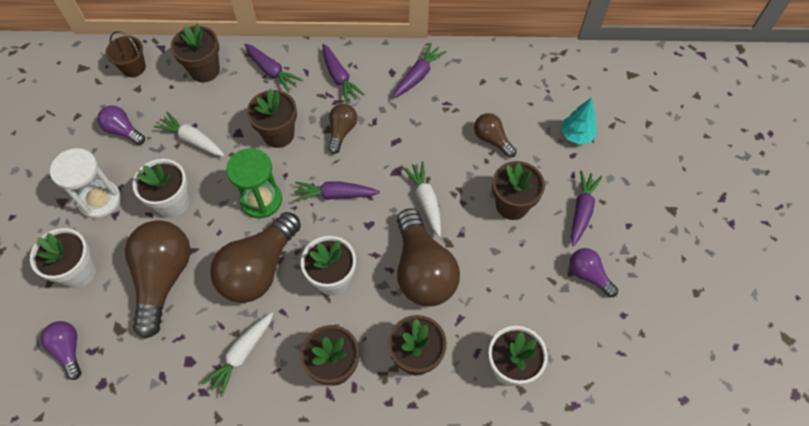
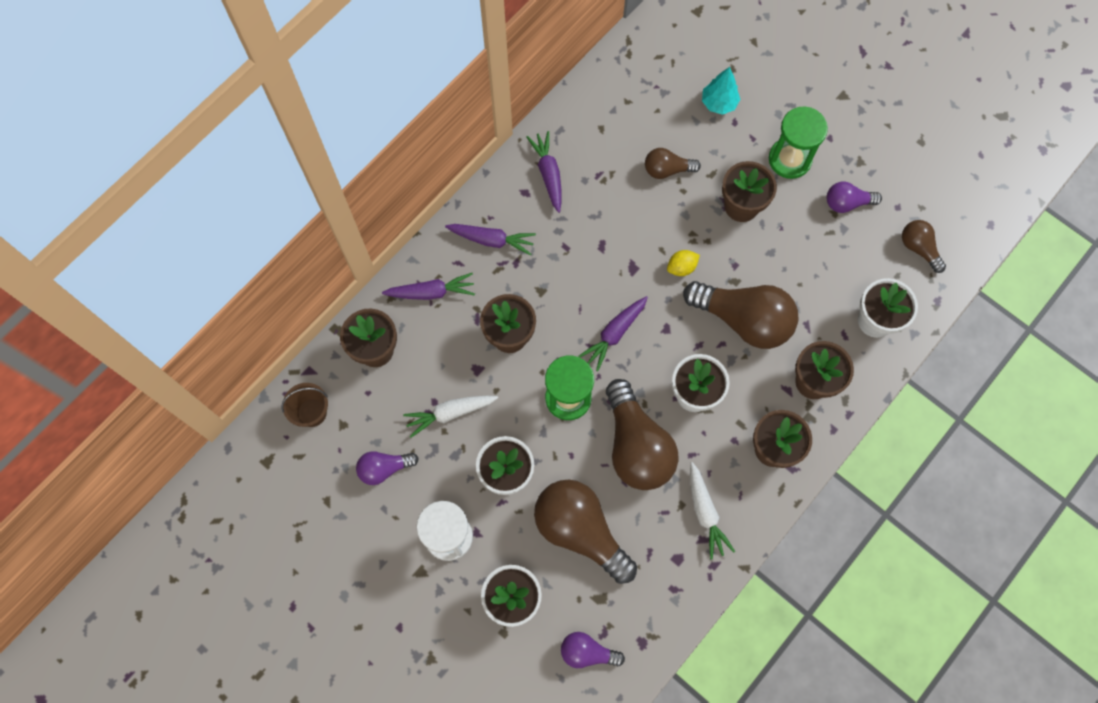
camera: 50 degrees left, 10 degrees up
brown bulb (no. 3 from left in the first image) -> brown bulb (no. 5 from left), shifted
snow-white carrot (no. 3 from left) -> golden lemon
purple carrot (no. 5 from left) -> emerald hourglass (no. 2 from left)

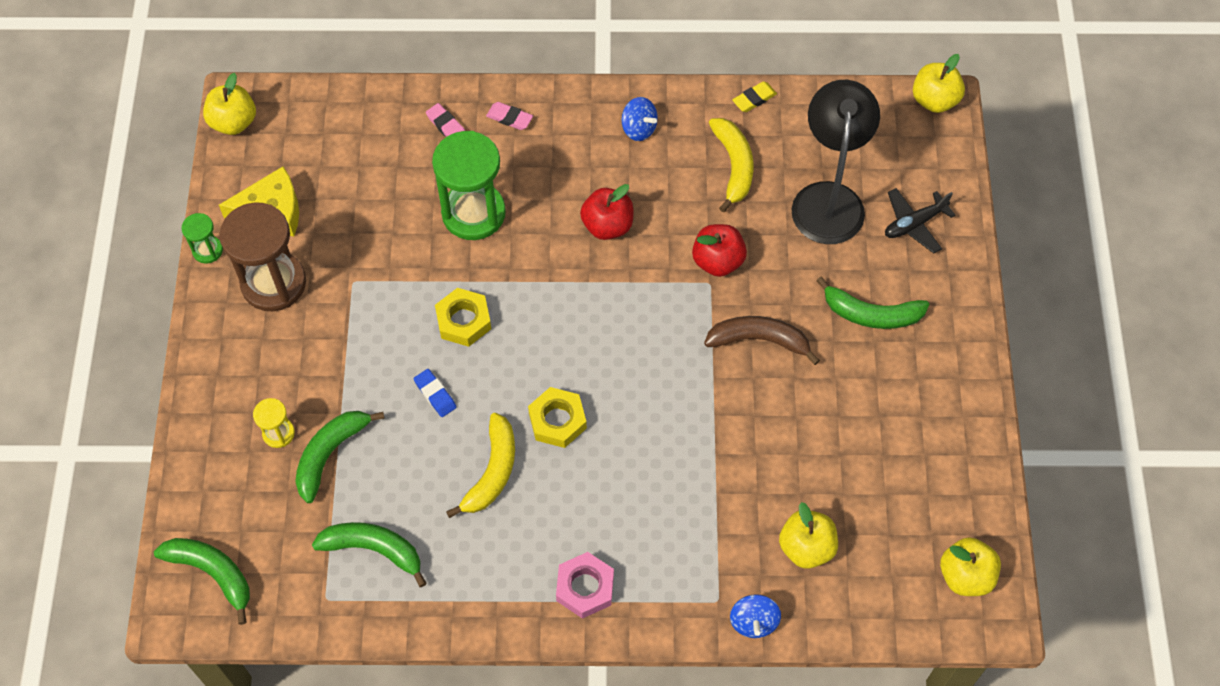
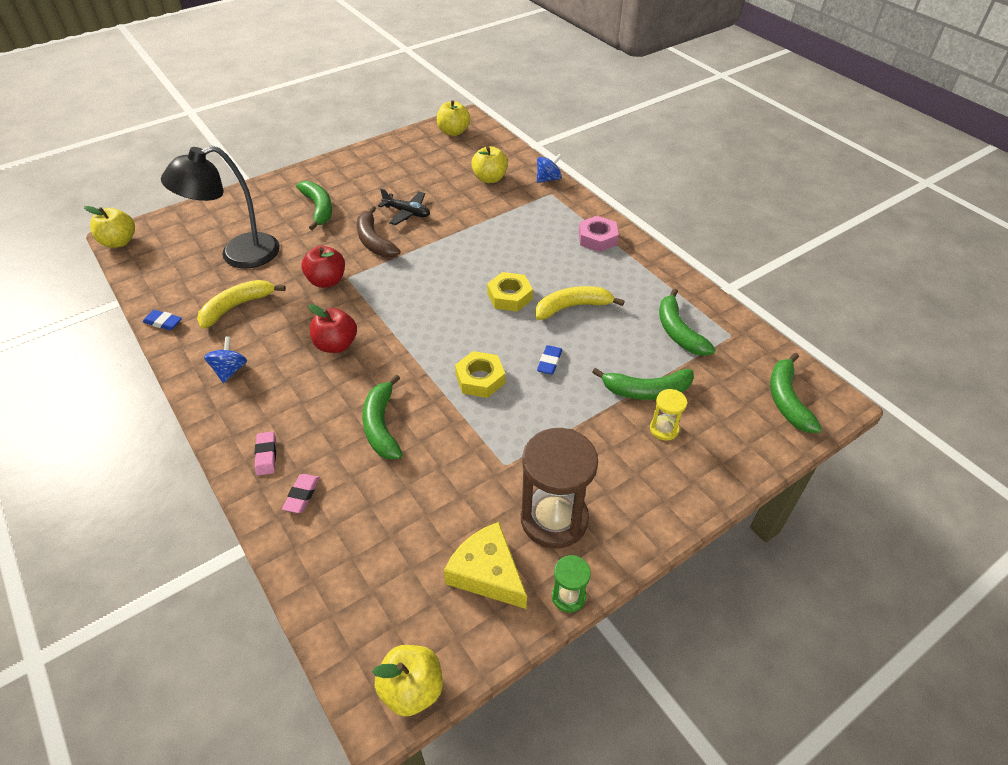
camera: 125 degrees left, 15 degrees down
golden pencil eraser -> royal blue pencil eraser (no. 1 from left)
emerald hourglass (no. 2 from left) -> emerald toy banana (no. 2 from left)
black aeroplane, shifted

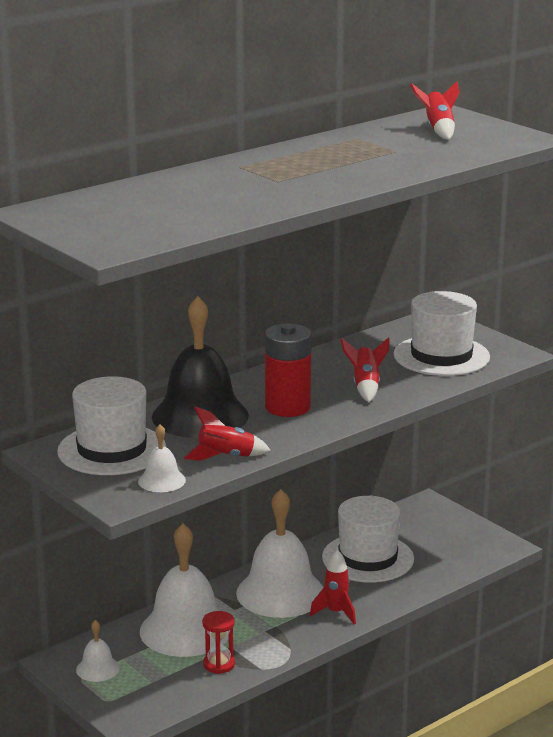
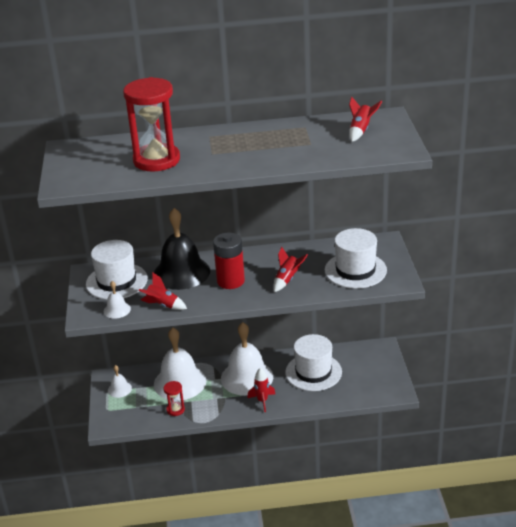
camera: 35 degrees right, 10 degrees up
none -> scarlet hourglass (no. 1 from left)

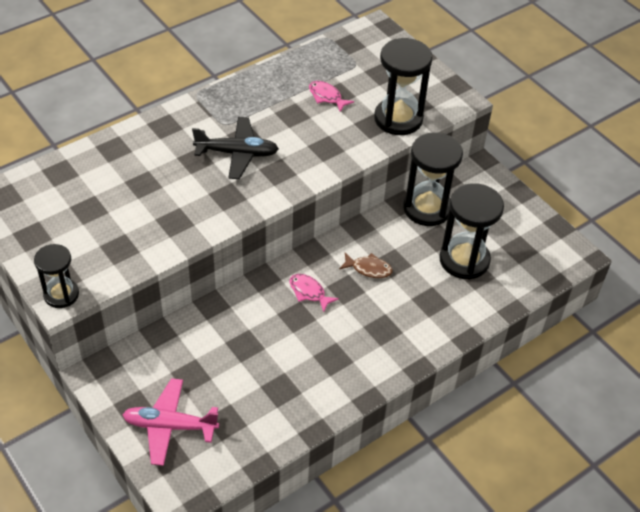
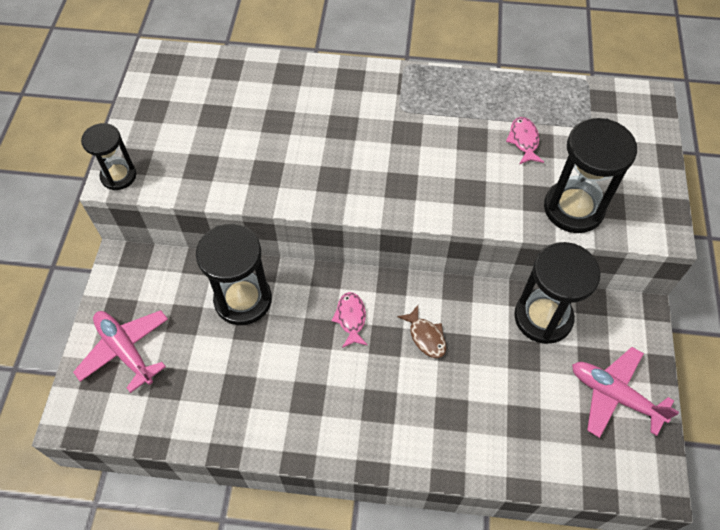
camera: 45 degrees right, 10 degrees up
black aeroplane -> none
black hourglass (no. 4 from left in the first image) -> black hourglass (no. 2 from left), shifted
none -> rose-pink aeroplane (no. 2 from left)

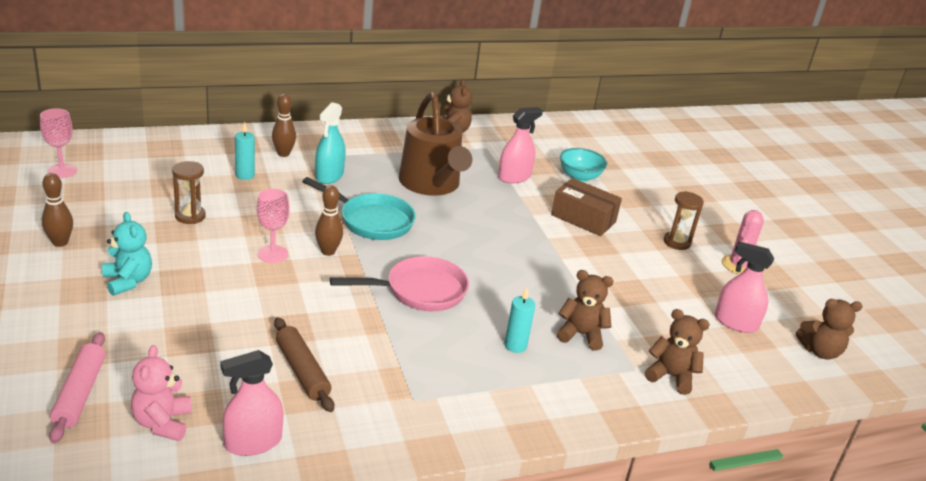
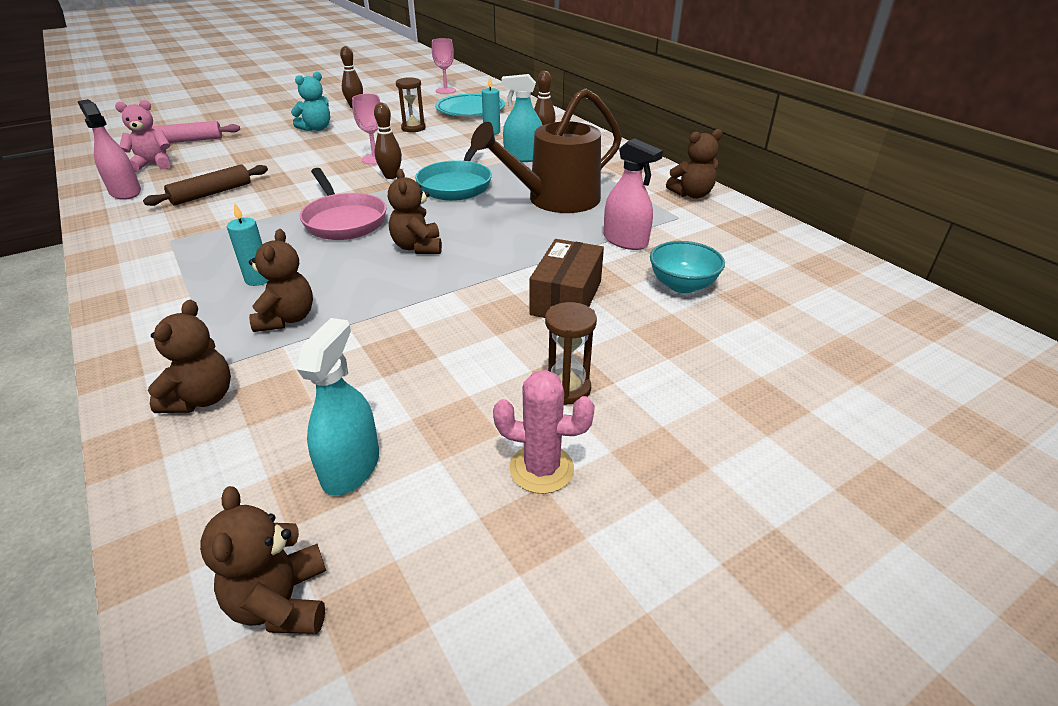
camera: 80 degrees right, 5 degrees up
rose-pink sprayer (no. 3 from left) -> aqua sprayer (no. 1 from left)
none -> aqua flat dish
none -> brown stuffed bear (no. 4 from left)

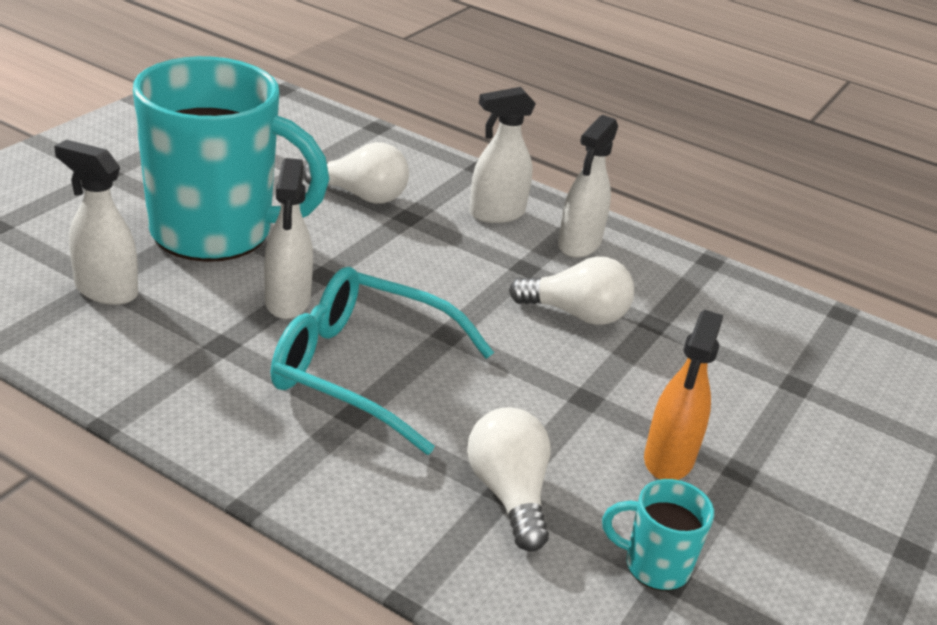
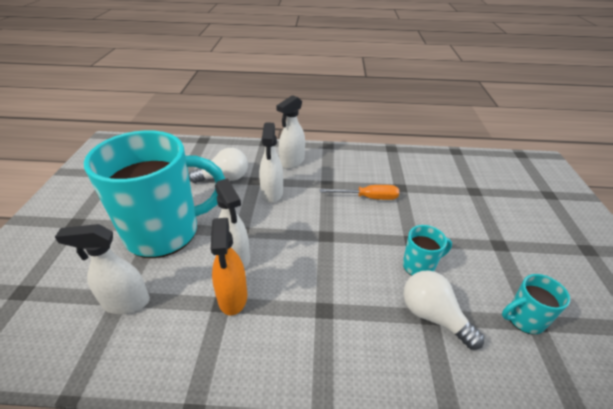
camera: 25 degrees left, 5 degrees up
snow-white sprayer (no. 4 from left in the first image) -> snow-white sprayer (no. 3 from left), shifted
snow-white bulb (no. 3 from left) -> orange-coloured screwdriver
aqua glasses -> none
orange-coloured sprayer, shifted
none -> aqua tea mug (no. 2 from left)

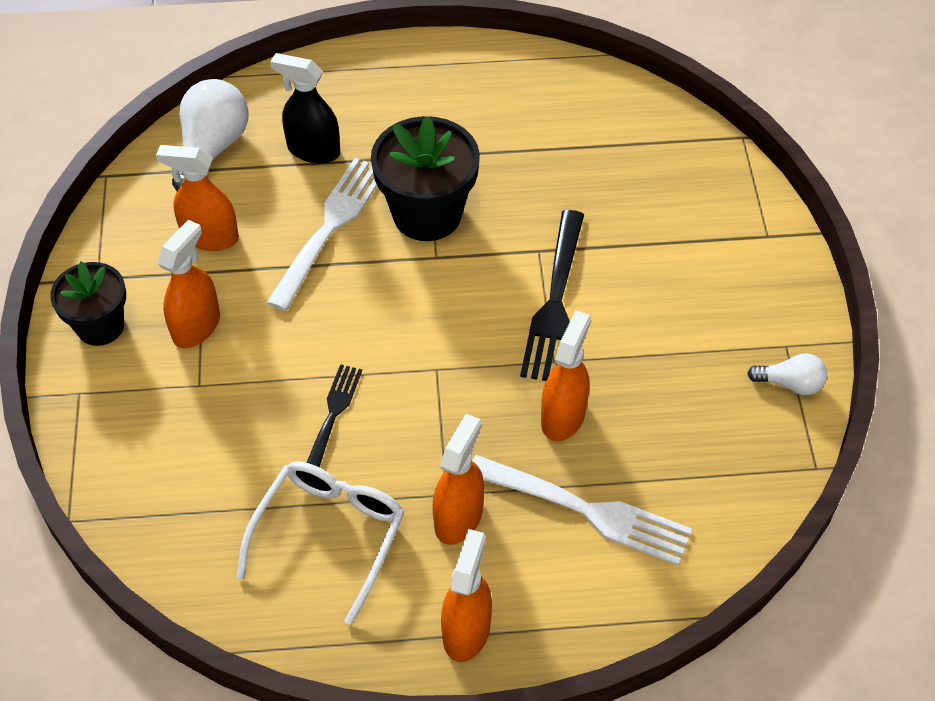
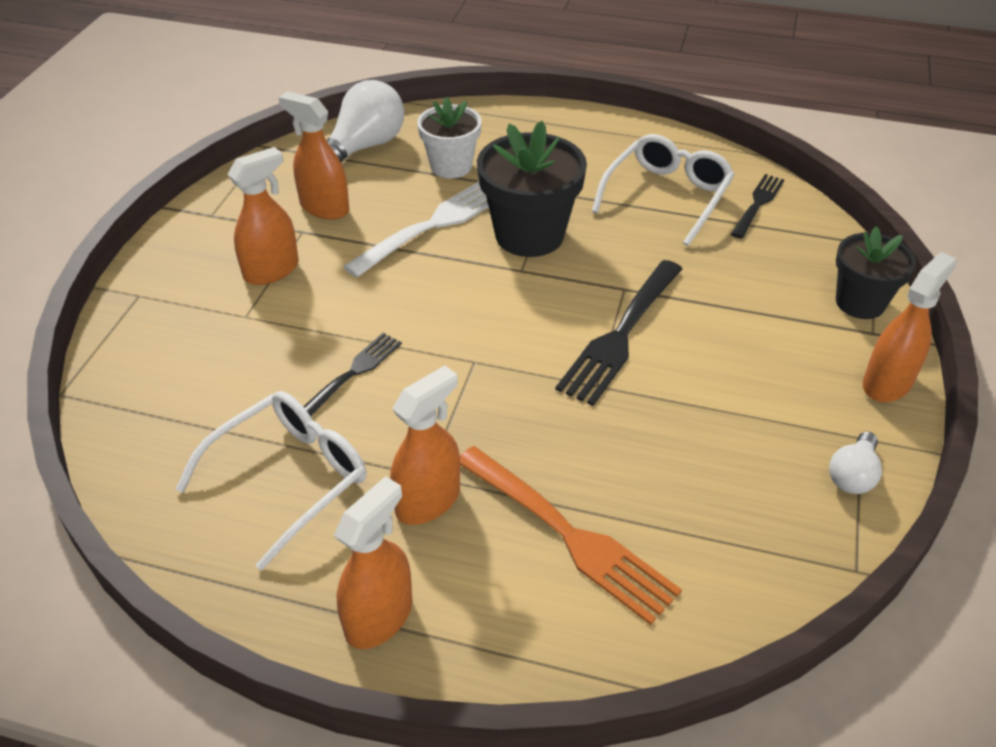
camera: 20 degrees right, 10 degrees down
black sprayer -> snow-white flower pot
black flower pot (no. 1 from left in the first image) -> black flower pot (no. 2 from left), shifted
orange-coloured sprayer (no. 5 from left), shifted
snow-white bulb (no. 2 from left), 90 degrees clockwise
snow-white table fork (no. 2 from left) -> orange-coloured table fork
none -> snow-white glasses (no. 2 from left)
none -> black table fork (no. 3 from left)

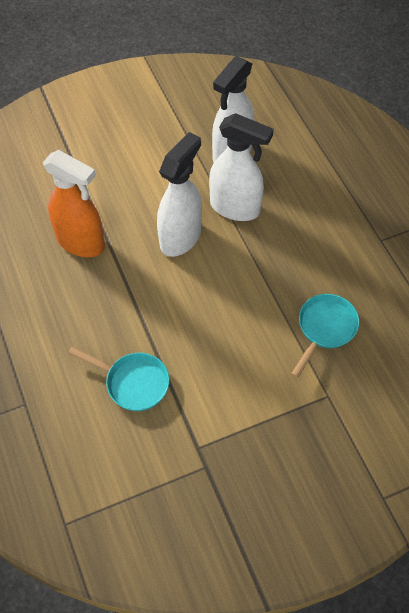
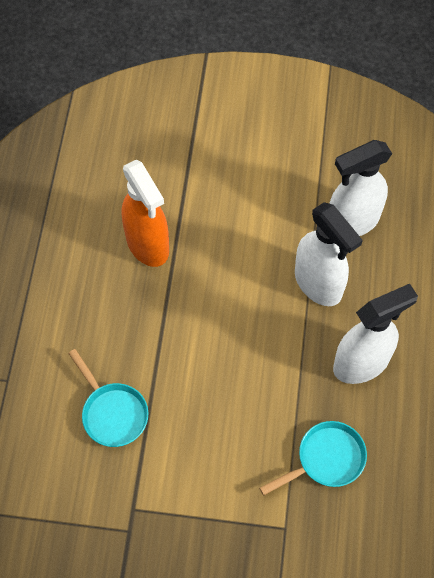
camera: 30 degrees right, 5 degrees up
snow-white sprayer (no. 1 from left in the first image) -> snow-white sprayer (no. 3 from left), shifted

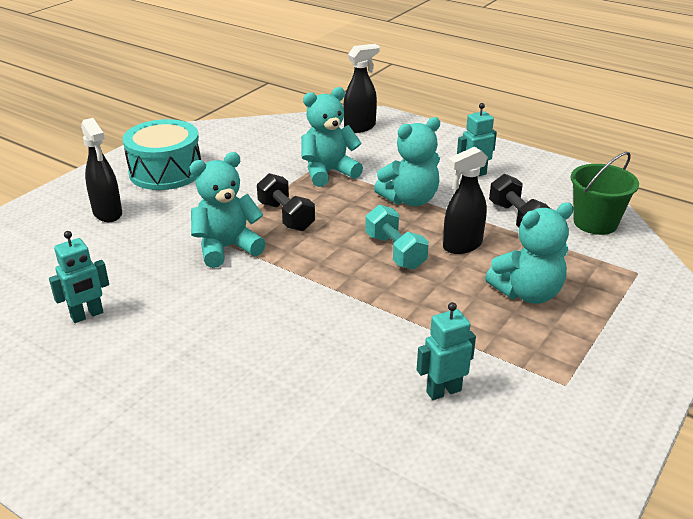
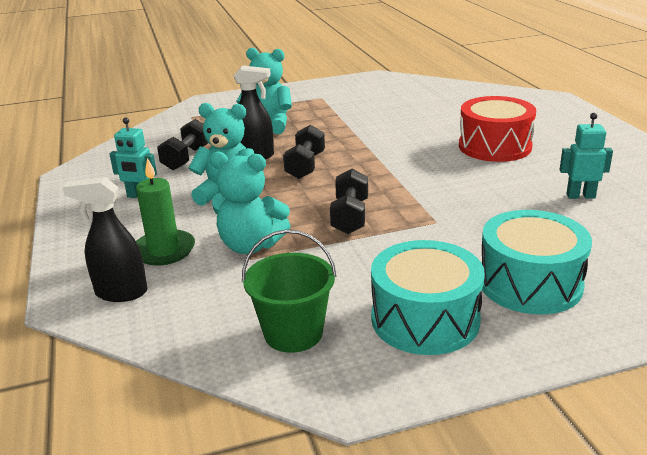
camera: 140 degrees left, 5 degrees down
black sprayer (no. 1 from left) -> aqua drum (no. 2 from left)
aqua stuffed bear (no. 1 from left) -> none
emerald sand bucket, shifted
aqua dumbbell -> black dumbbell (no. 2 from left)
aqua robot (no. 2 from left) -> none
none -> scarlet drum
none -> emerald pillar candle

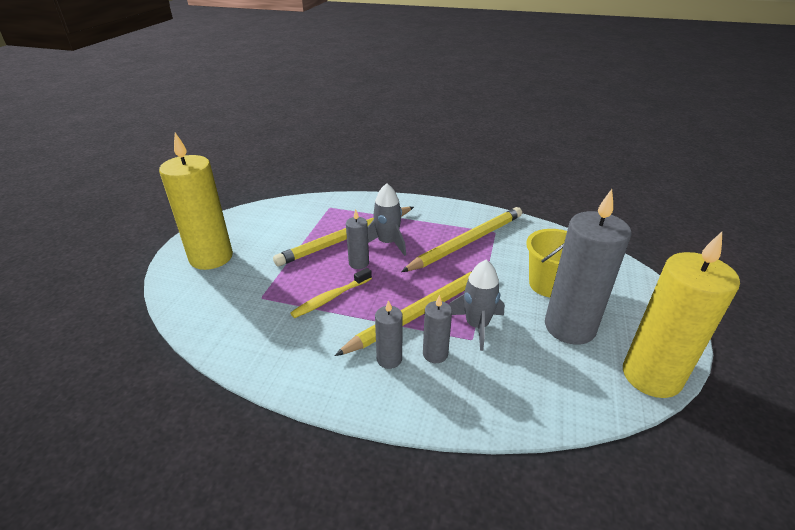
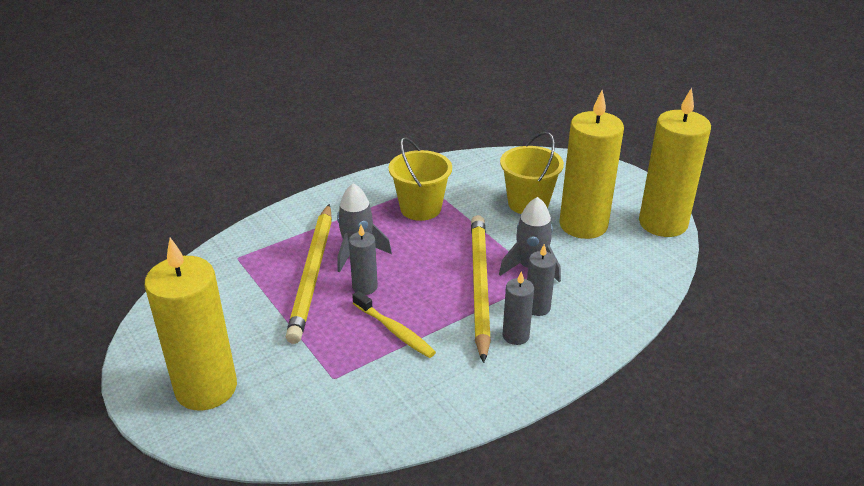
camera: 50 degrees left, 0 degrees up
grey pillar candle (no. 4 from left) -> golden pillar candle (no. 2 from left)
golden wooden pencil (no. 3 from left) -> golden sand bucket (no. 1 from left)
golden tooth brush, 45 degrees counterclockwise

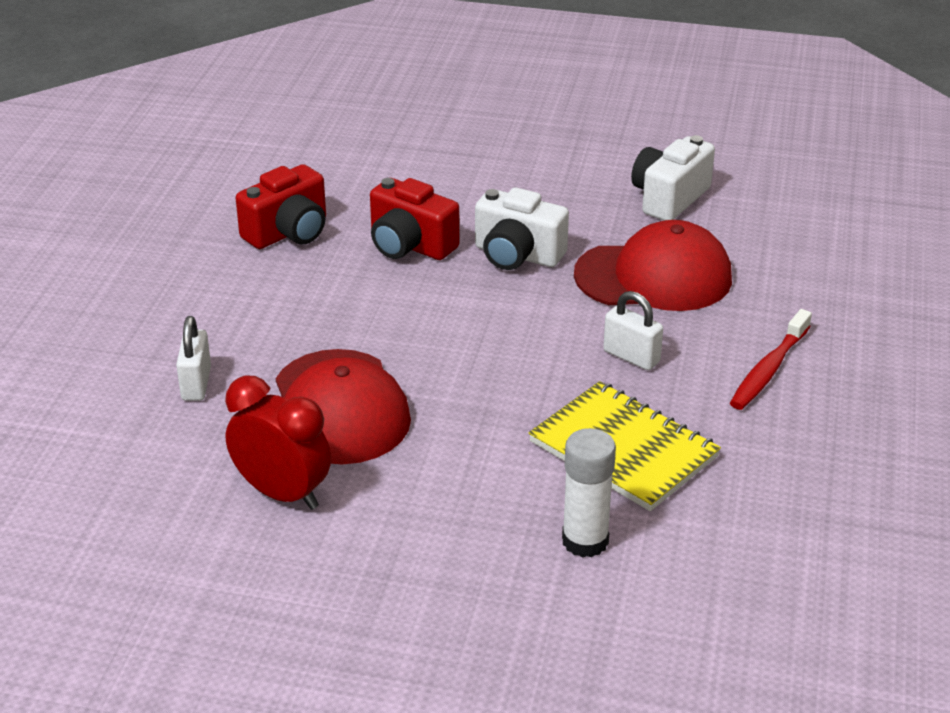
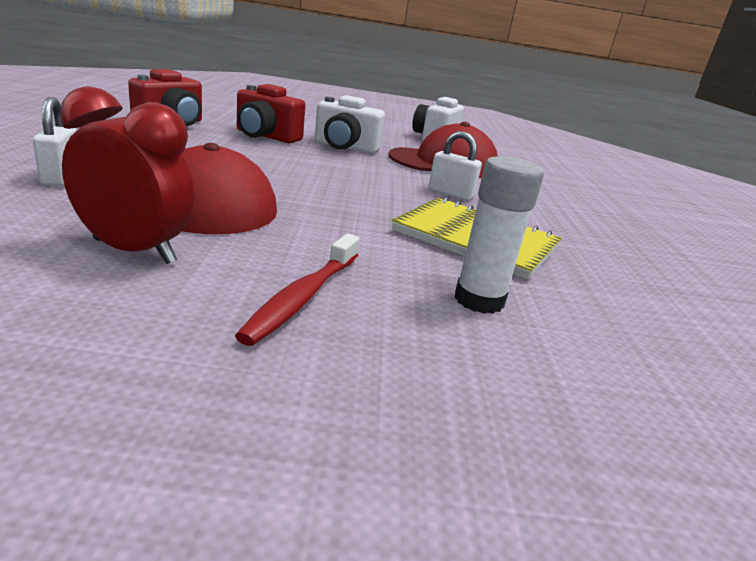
camera: 15 degrees left, 10 degrees down
scarlet tooth brush, shifted

